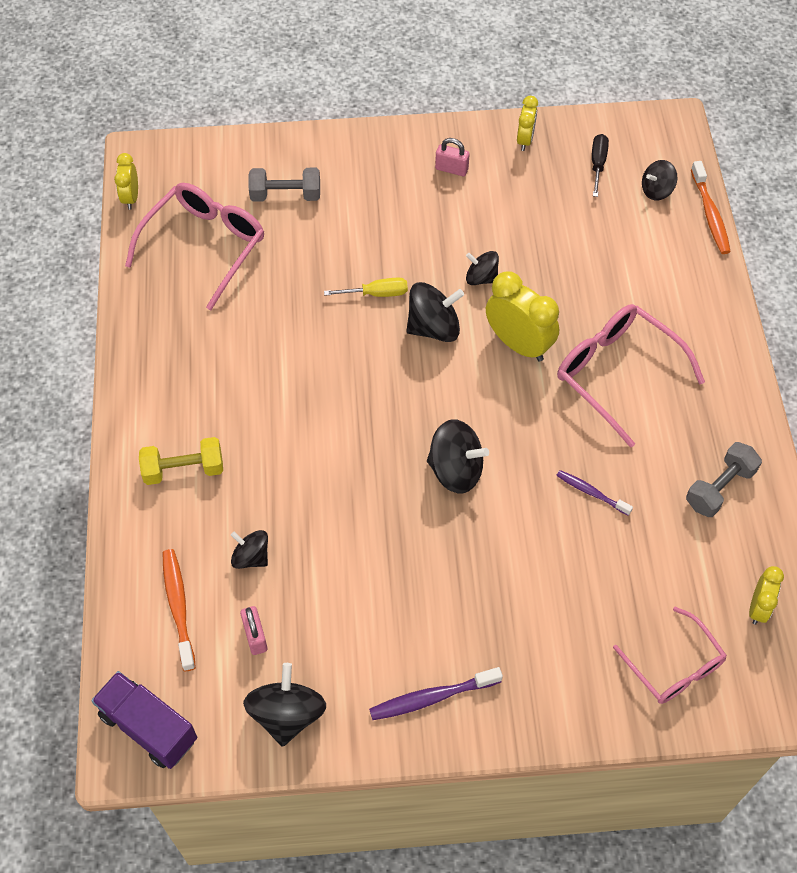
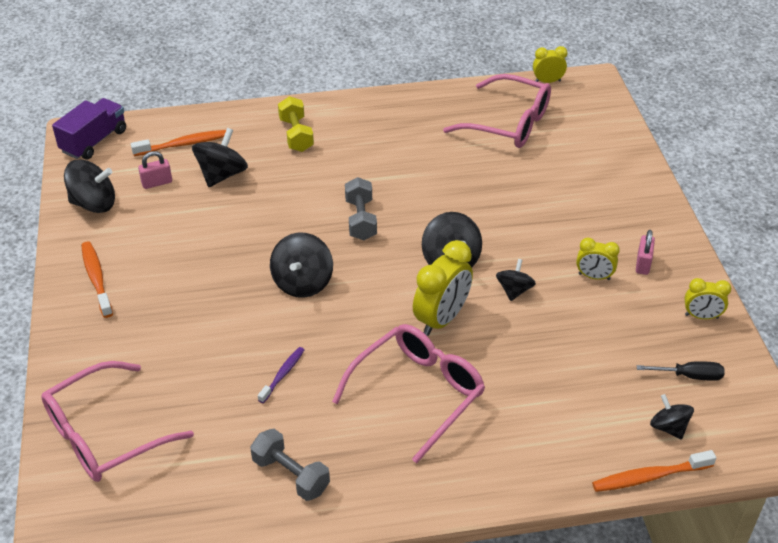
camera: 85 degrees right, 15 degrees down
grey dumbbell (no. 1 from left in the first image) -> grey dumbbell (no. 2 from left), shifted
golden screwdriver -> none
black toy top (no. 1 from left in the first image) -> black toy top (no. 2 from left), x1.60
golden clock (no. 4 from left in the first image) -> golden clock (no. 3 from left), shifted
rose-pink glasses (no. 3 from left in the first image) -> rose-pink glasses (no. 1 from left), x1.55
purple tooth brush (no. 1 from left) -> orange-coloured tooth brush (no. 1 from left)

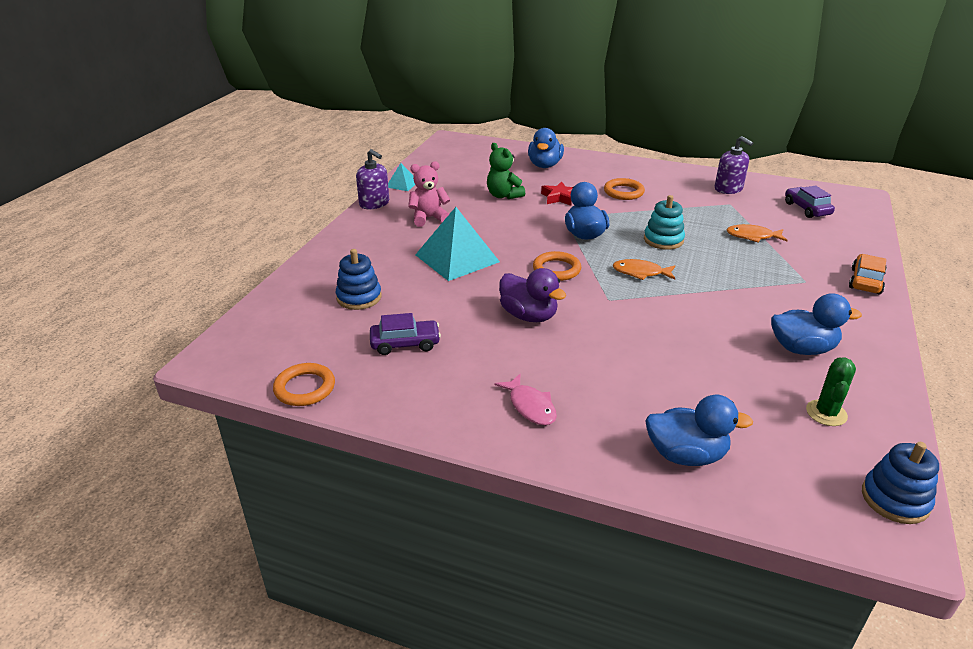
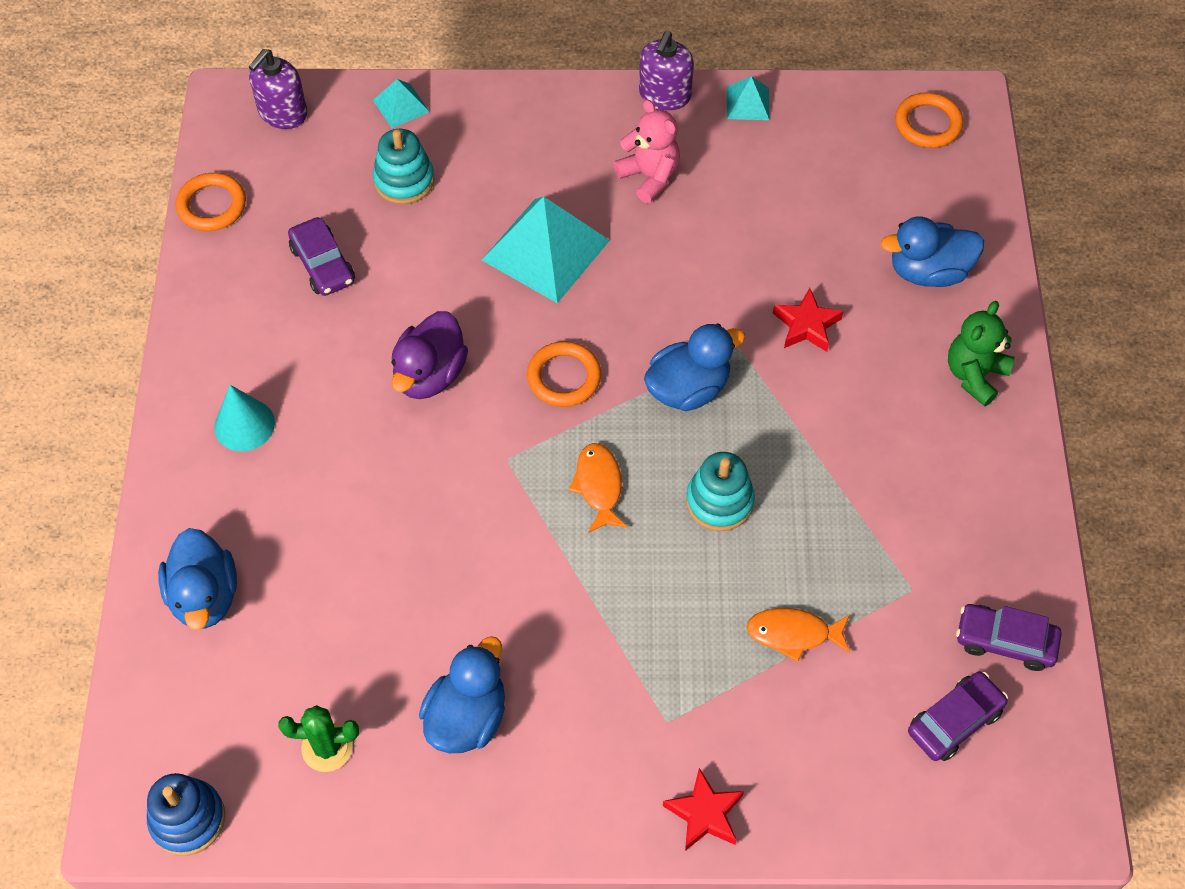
camera: 70 degrees right, 25 degrees up
purple soap dispenser (no. 2 from left in the first image) -> purple soap dispenser (no. 1 from left), shifted
emerald stuffed bear, shifted
orange-coloured hoop (no. 3 from left), shifted
orange-coloured toy fish (no. 2 from left), 75 degrees counterclockwise
royal blue stacking rings (no. 1 from left) -> aqua stacking rings (no. 1 from left)
orange-coloured car -> scarlet star (no. 1 from left)
royal blue toy duck (no. 4 from left in the first image) -> royal blue toy duck (no. 2 from left), 135 degrees counterclockwise
rose-pink toy fish -> aqua solid cone
none -> aqua pyramid (no. 1 from left)
none -> purple car (no. 3 from left)

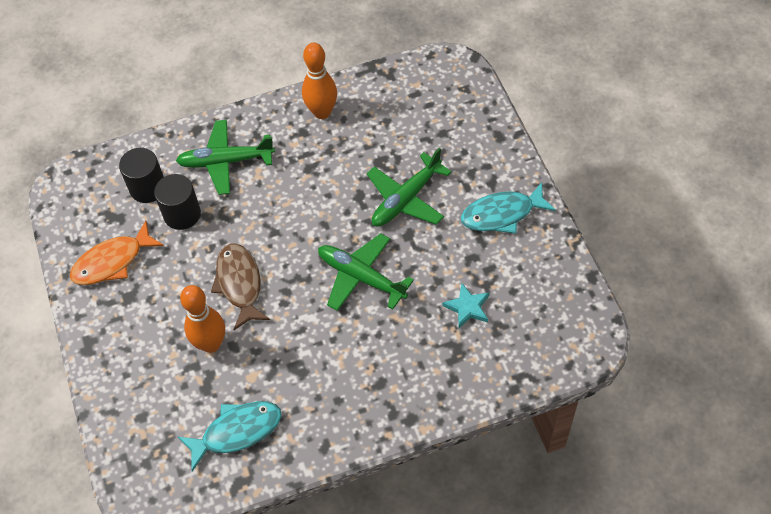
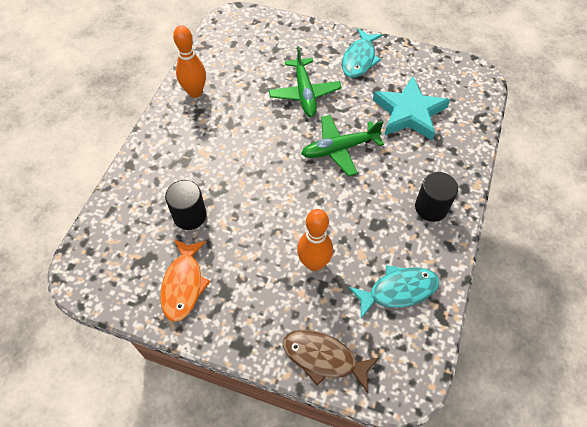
camera: 55 degrees left, 0 degrees up
emerald aeroplane (no. 1 from left) -> none
black cylinder shape (no. 1 from left in the first image) -> black cylinder shape (no. 2 from left), shifted
brown toy fish, shifted
aqua star, x2.08
aqua toy fish (no. 1 from left in the first image) -> aqua toy fish (no. 2 from left), 60 degrees clockwise

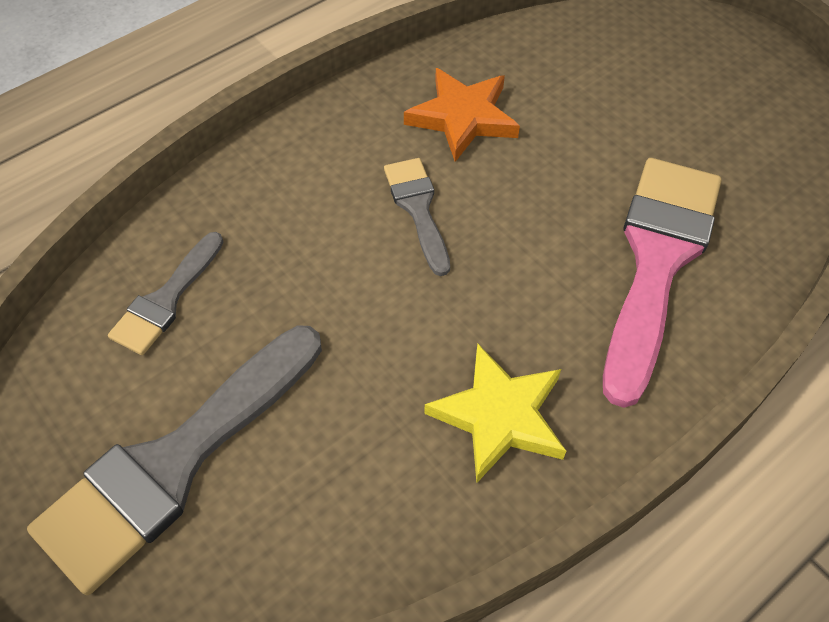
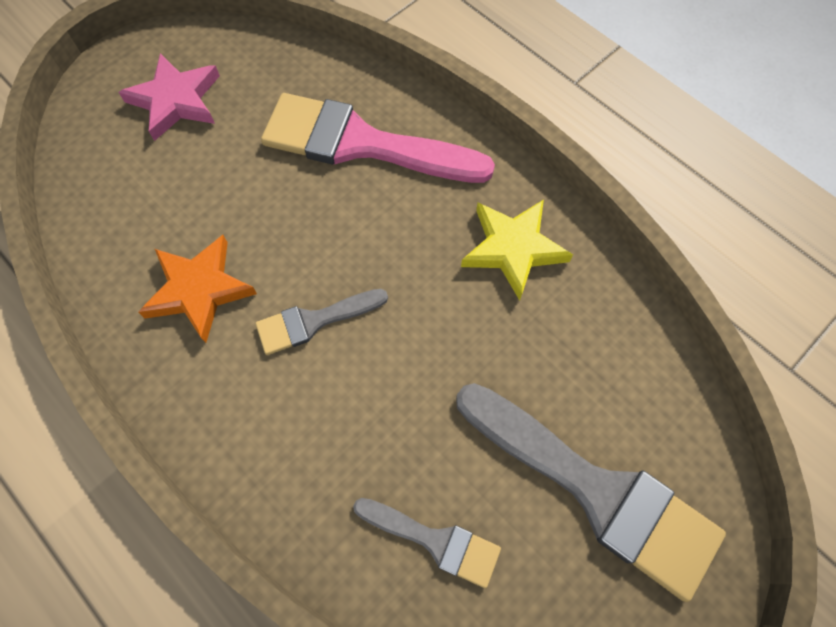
camera: 95 degrees left, 10 degrees up
none -> rose-pink star

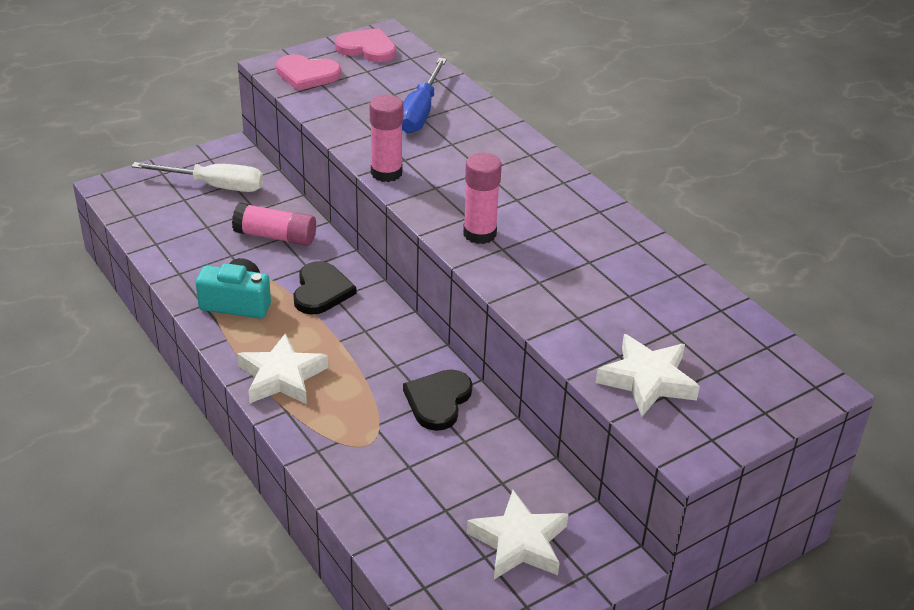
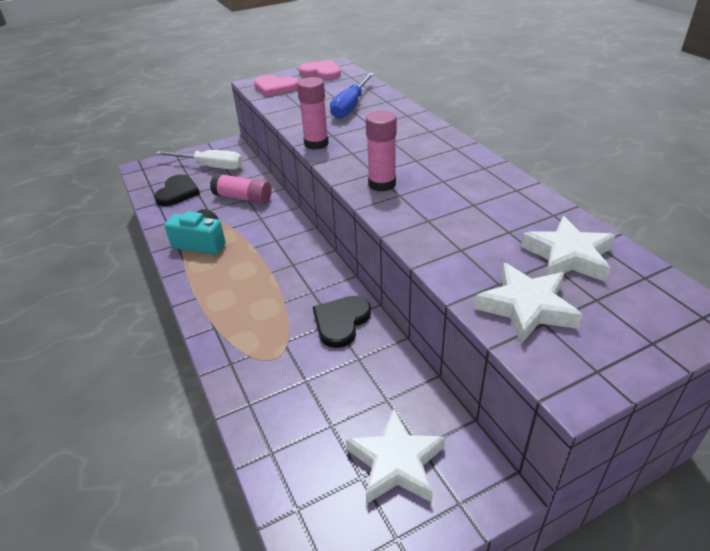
camera: 10 degrees right, 0 degrees up
black heart (no. 1 from left), shifted
snow-white star (no. 1 from left in the first image) -> snow-white star (no. 3 from left), shifted

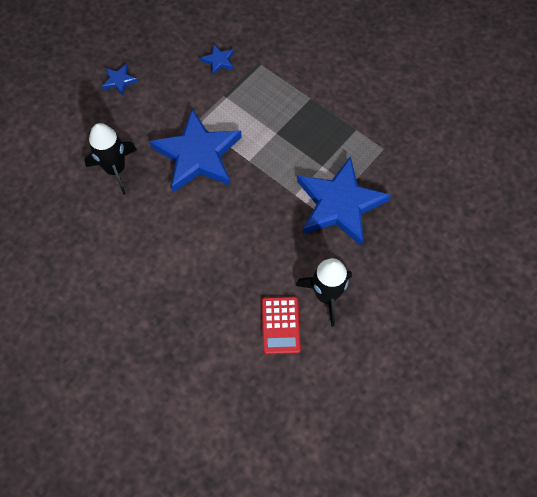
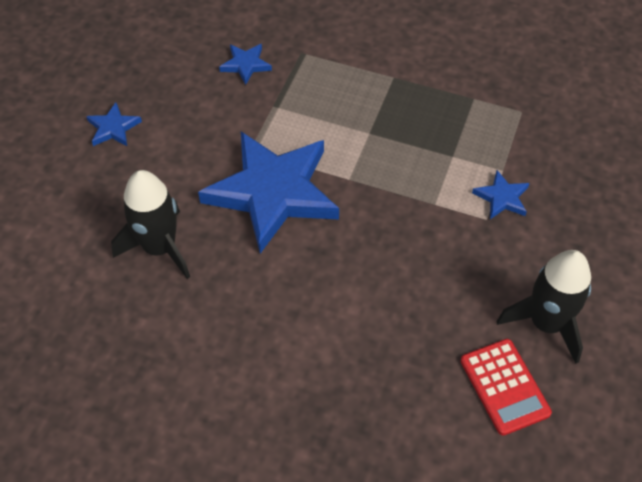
camera: 20 degrees left, 10 degrees down
royal blue star (no. 4 from left), x0.41

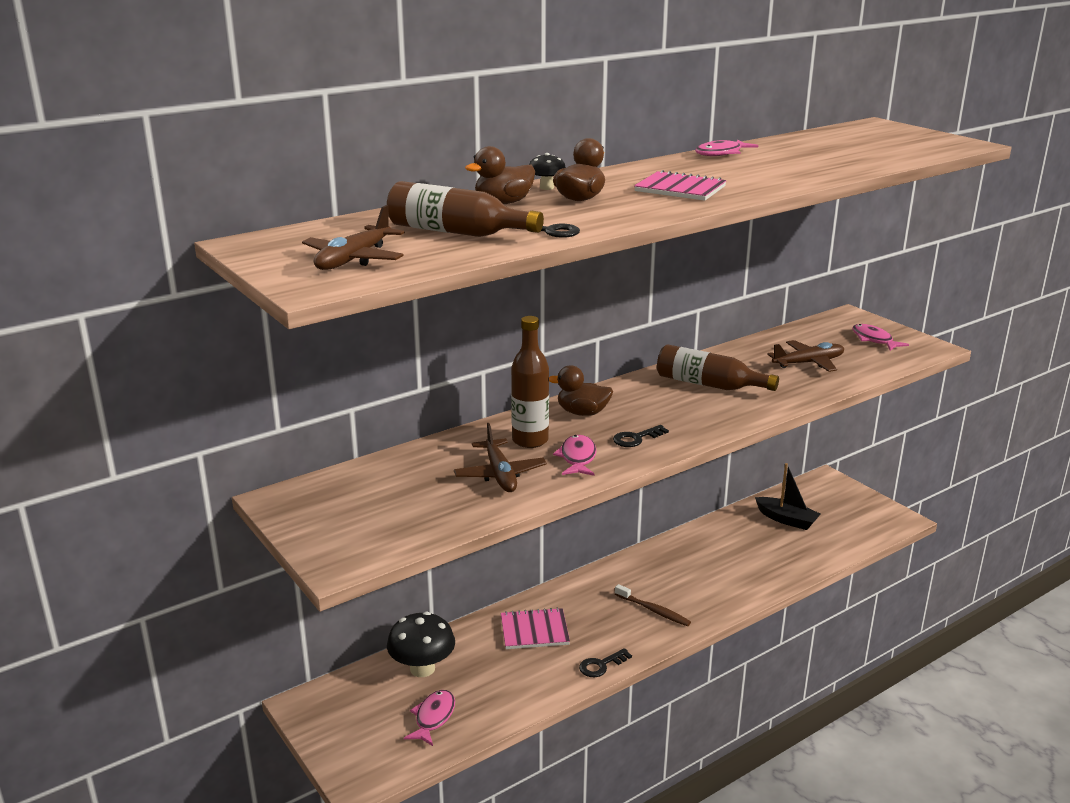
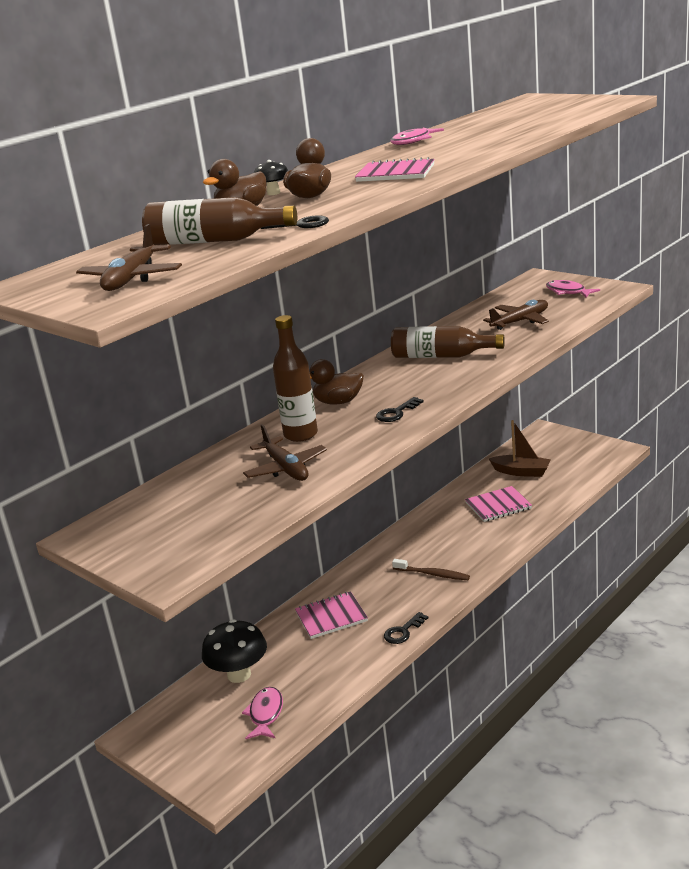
camera: 10 degrees left, 0 degrees up
rose-pink toy fish (no. 2 from left) -> none
black toy boat -> brown toy boat
none -> rose-pink exercise book (no. 3 from left)

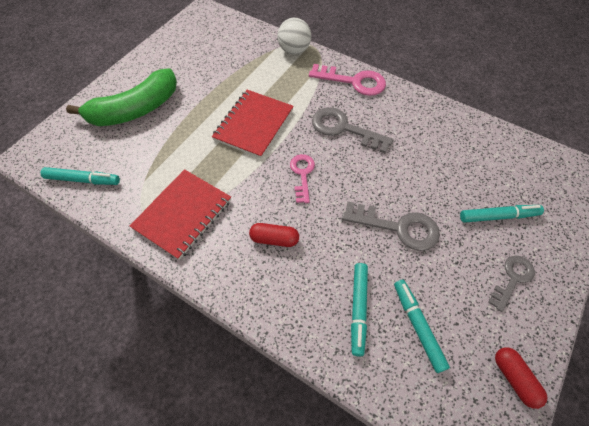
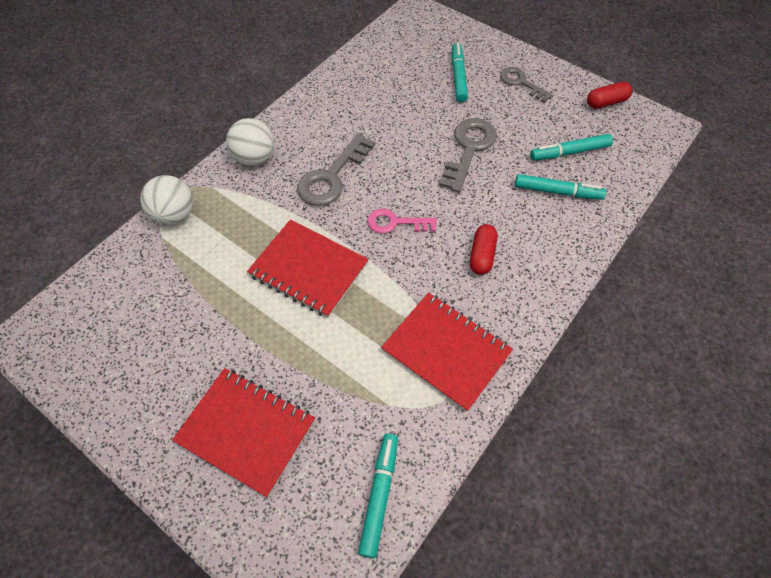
camera: 85 degrees left, 0 degrees up
rose-pink latchkey (no. 2 from left) -> snow-white ball (no. 2 from left)
emerald toy banana -> scarlet exercise book (no. 1 from left)

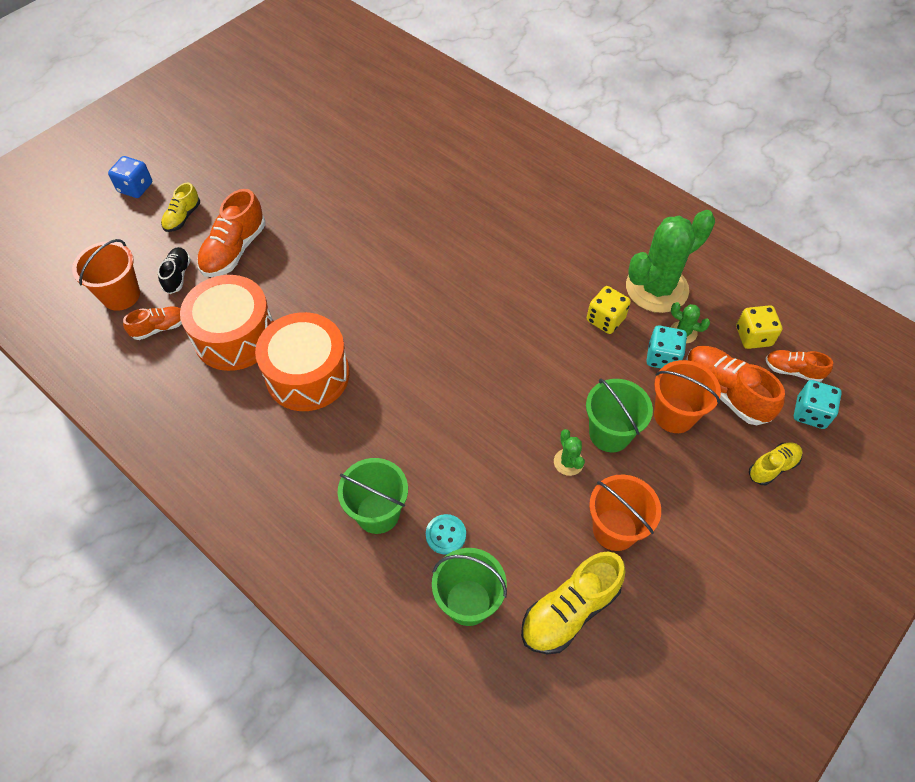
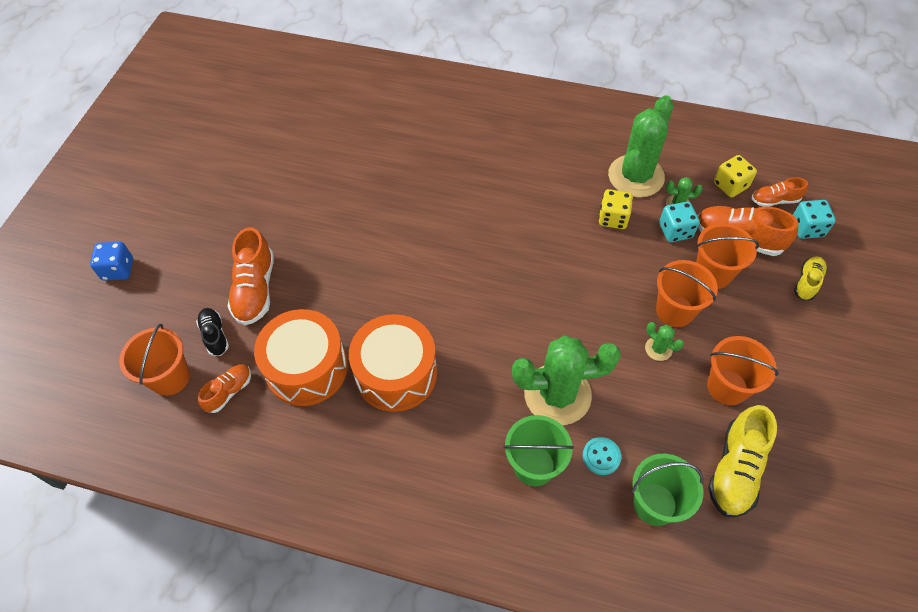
camera: 25 degrees left, 0 degrees up
golden sneaker (no. 1 from left) -> none
emerald sand bucket (no. 3 from left) -> orange-coloured sand bucket (no. 2 from left)
none -> emerald saguaro cactus (no. 1 from left)

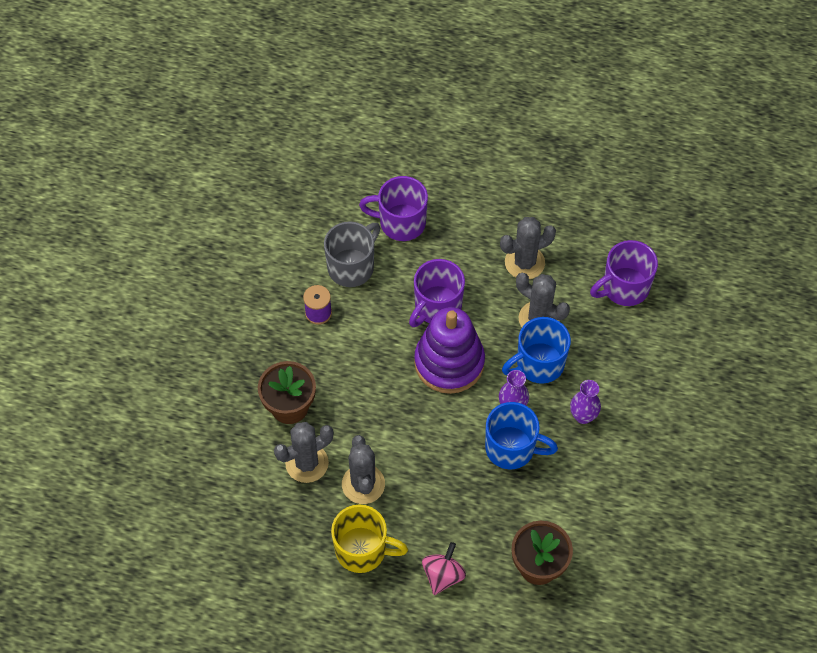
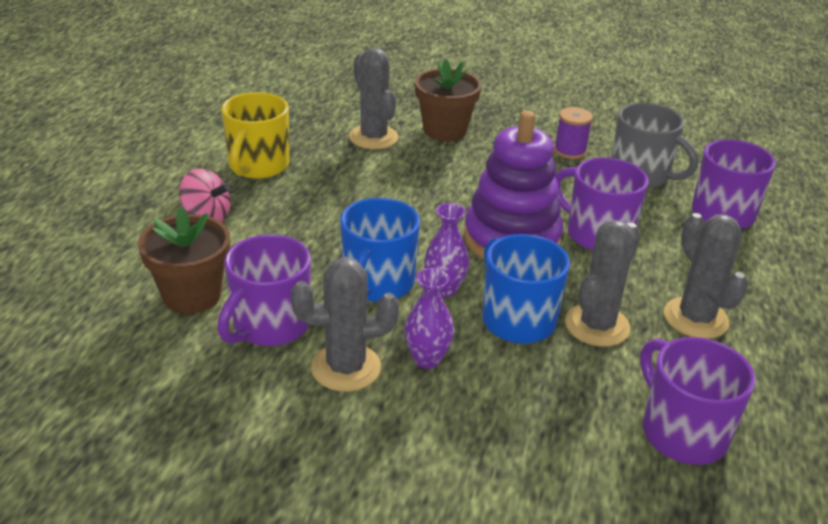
camera: 90 degrees right, 25 degrees down
grey saguaro cactus (no. 2 from left in the first image) -> grey saguaro cactus (no. 1 from left), shifted
none -> purple tea mug (no. 1 from left)

